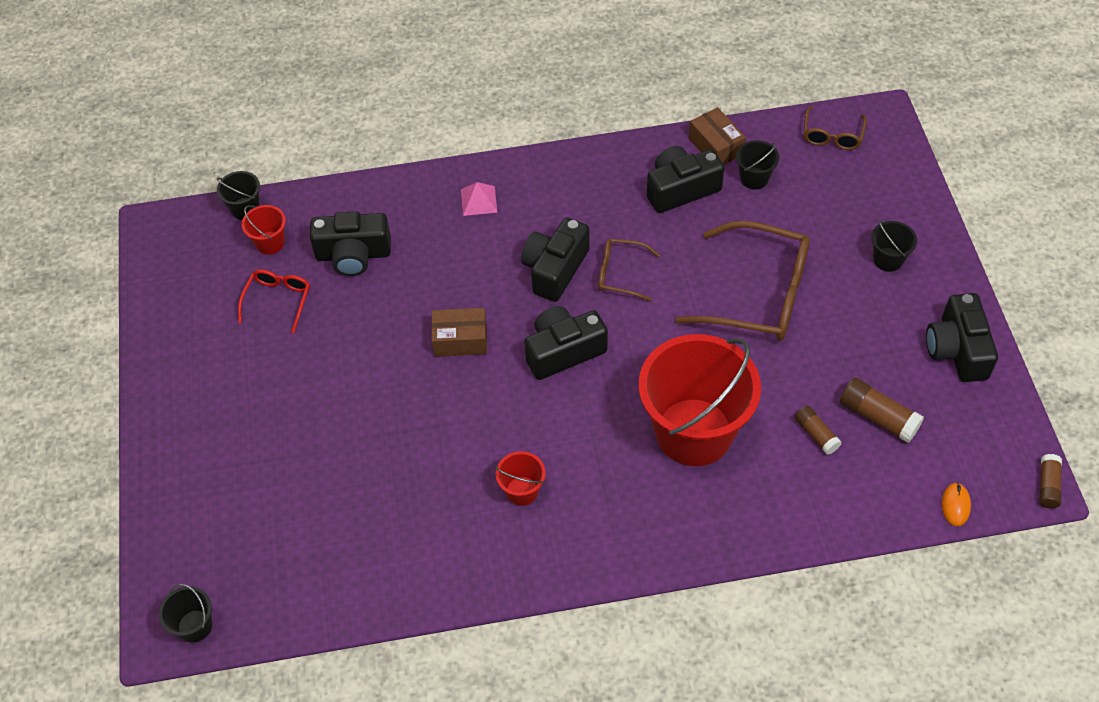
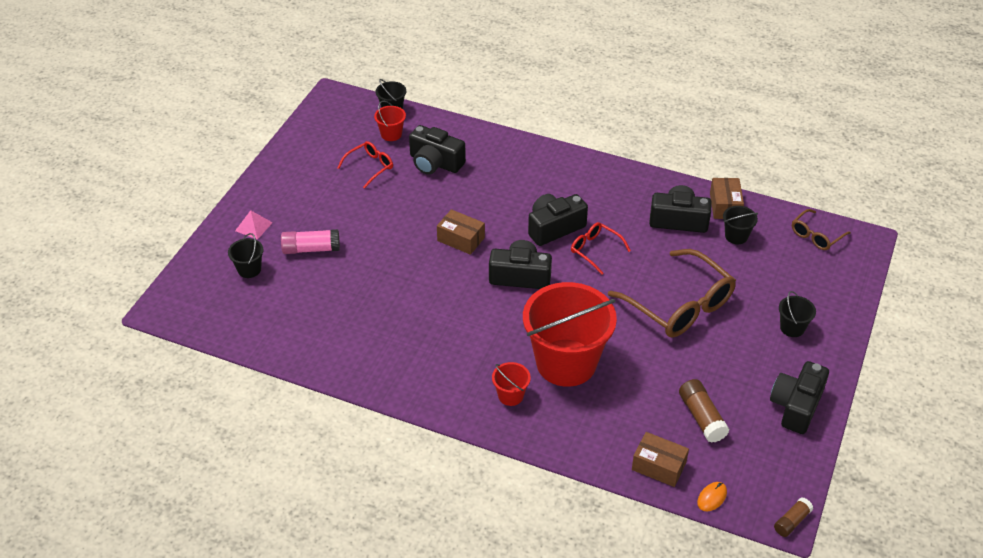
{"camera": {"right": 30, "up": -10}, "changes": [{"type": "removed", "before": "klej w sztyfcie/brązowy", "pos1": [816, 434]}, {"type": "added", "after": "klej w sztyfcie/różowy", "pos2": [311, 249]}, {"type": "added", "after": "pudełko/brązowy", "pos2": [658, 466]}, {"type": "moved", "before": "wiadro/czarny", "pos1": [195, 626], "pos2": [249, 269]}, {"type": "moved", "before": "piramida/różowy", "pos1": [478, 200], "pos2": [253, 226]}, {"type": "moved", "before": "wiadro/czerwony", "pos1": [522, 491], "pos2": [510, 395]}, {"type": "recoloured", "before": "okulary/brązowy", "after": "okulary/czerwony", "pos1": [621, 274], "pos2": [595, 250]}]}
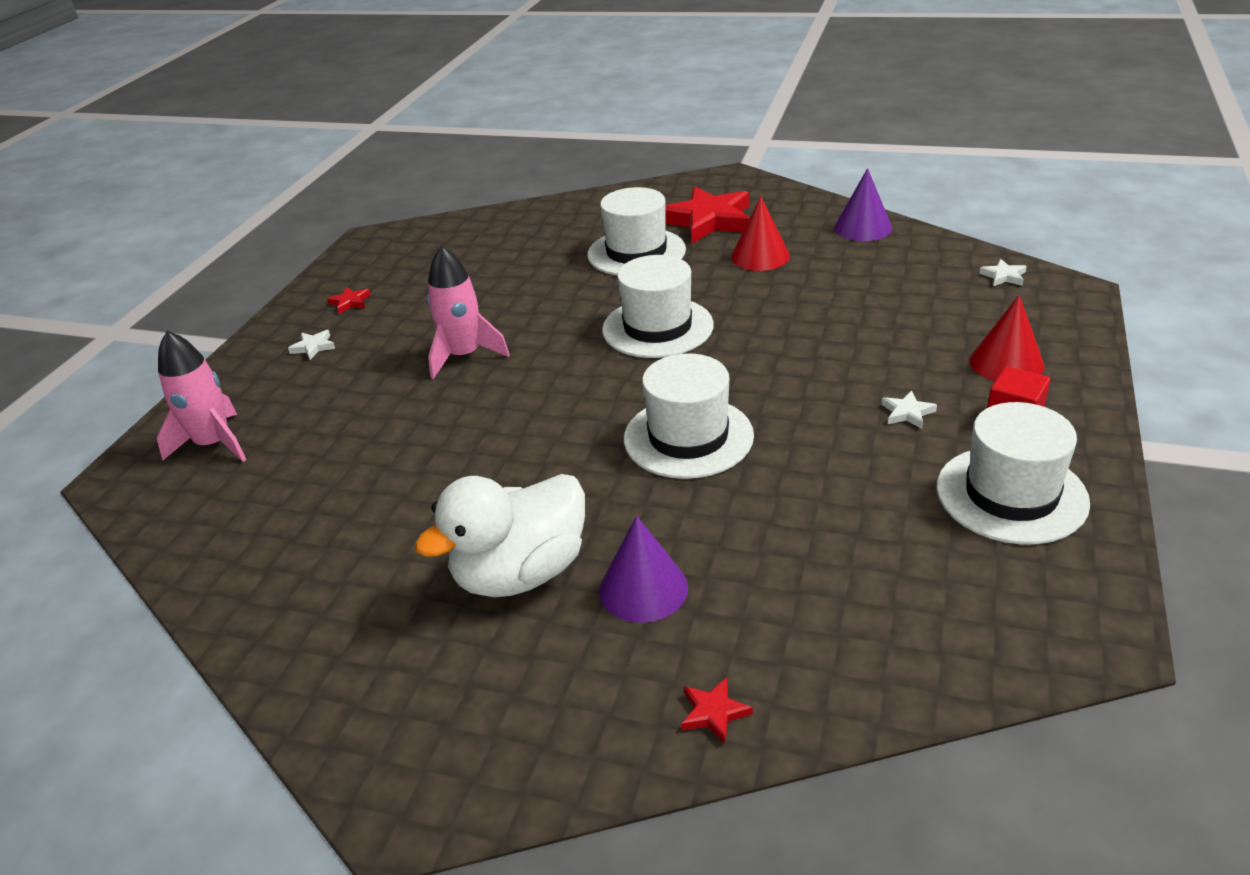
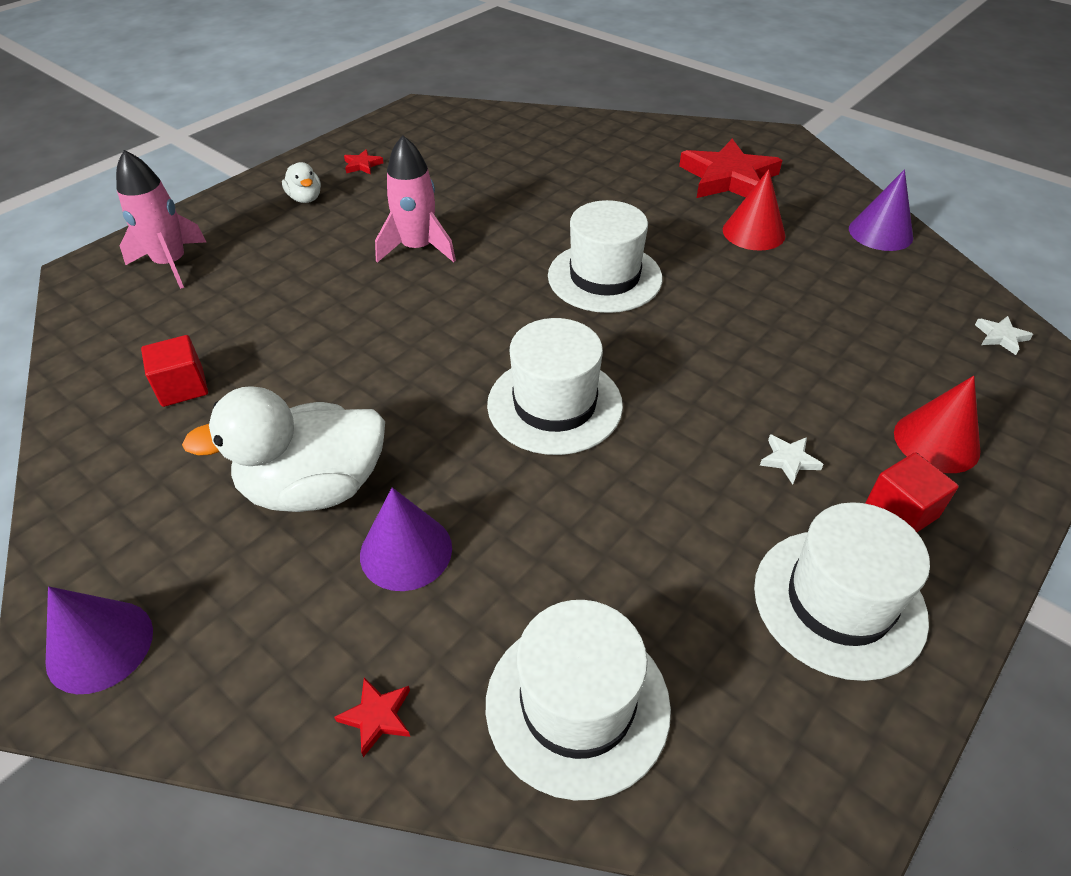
{"camera": {"right": 20, "up": 10}, "changes": [{"type": "added", "after": "stożek/fioletowy", "pos2": [100, 646]}, {"type": "added", "after": "sześcian/czerwony", "pos2": [182, 387]}, {"type": "moved", "before": "kapelusz/biały", "pos1": [636, 252], "pos2": [577, 704]}, {"type": "replaced", "before": "gwiazda/biały", "after": "kaczka/biały", "pos1": [313, 347], "pos2": [305, 198]}]}
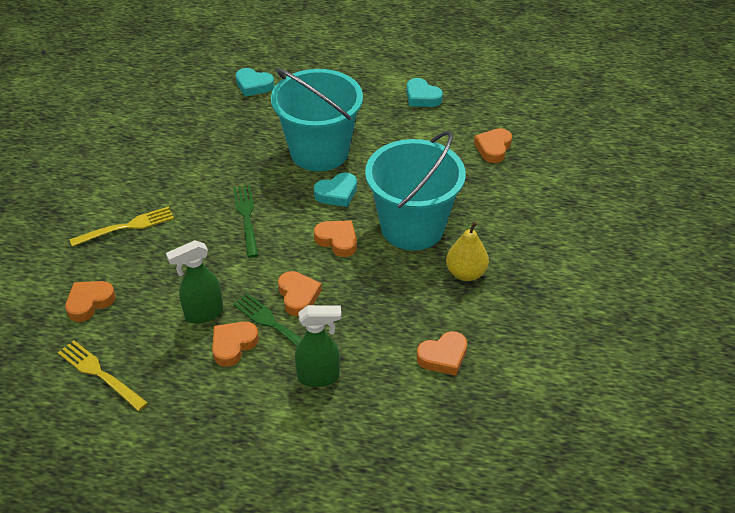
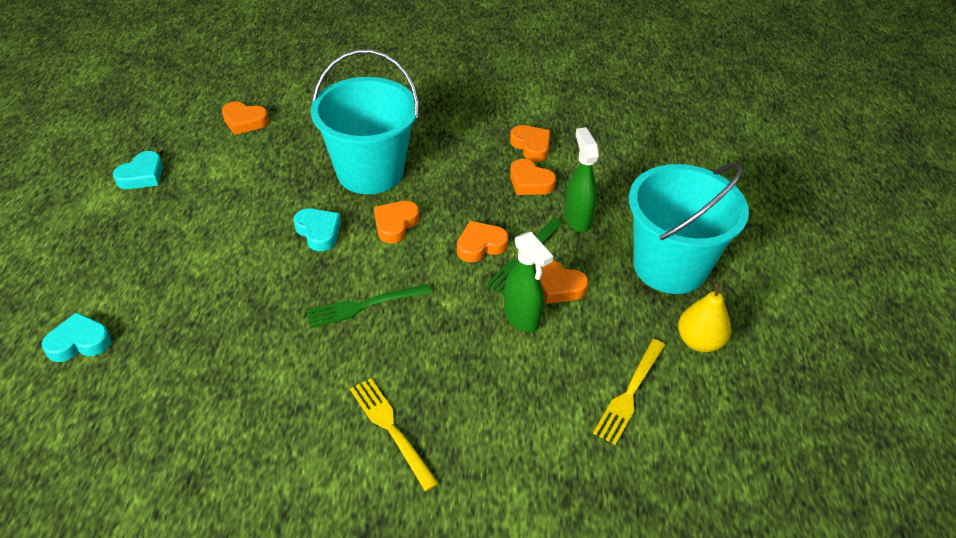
{"camera": {"right": -100, "up": 0}, "changes": [{"type": "moved", "before": "serce/pomarańczowy", "pos1": [89, 302], "pos2": [530, 182]}, {"type": "moved", "before": "wiadro/turkusowy", "pos1": [319, 152], "pos2": [669, 266]}, {"type": "moved", "before": "gruszka/żółty", "pos1": [465, 273], "pos2": [699, 341]}, {"type": "turned", "before": "serce/turkusowy", "pos1": [253, 85], "pos2": [79, 342], "turn": -120}]}
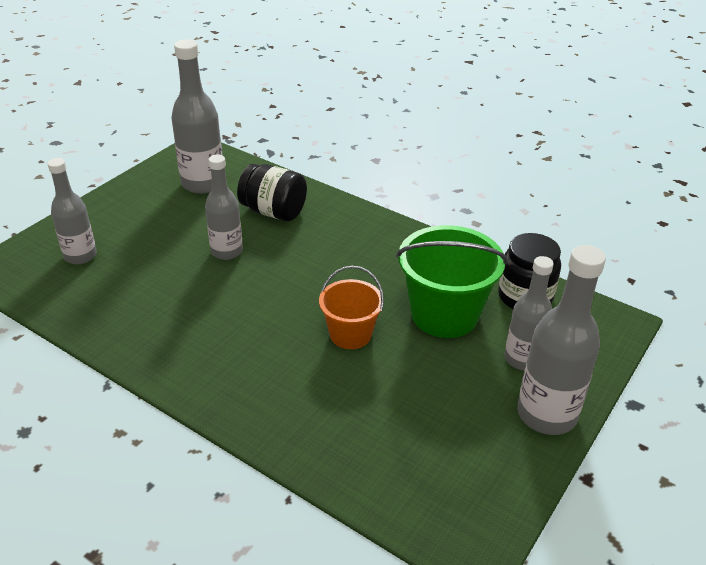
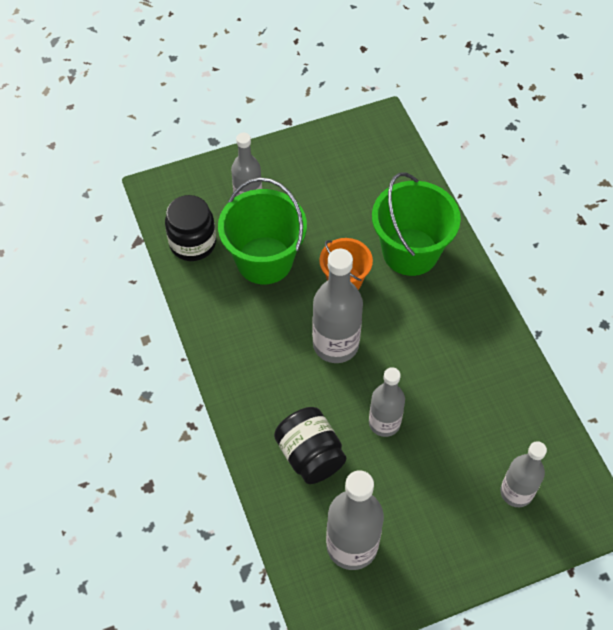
{"camera": {"right": -145, "up": 20}, "changes": [{"type": "added", "after": "wiadro/zielony", "pos2": [410, 252]}, {"type": "moved", "before": "butelka/szary", "pos1": [546, 414], "pos2": [335, 344]}]}
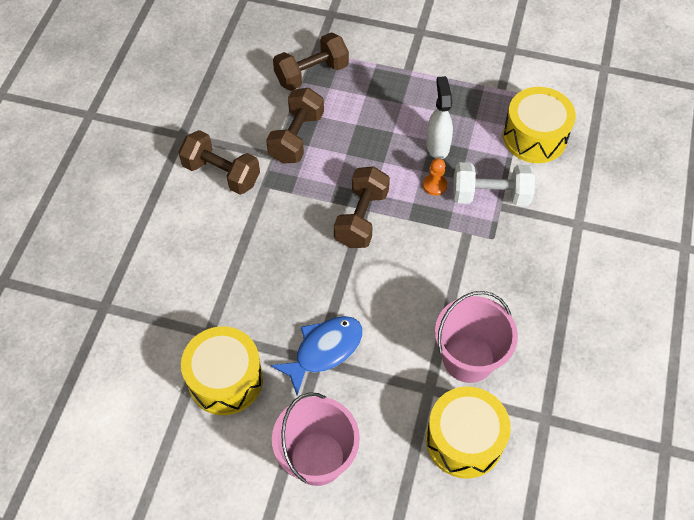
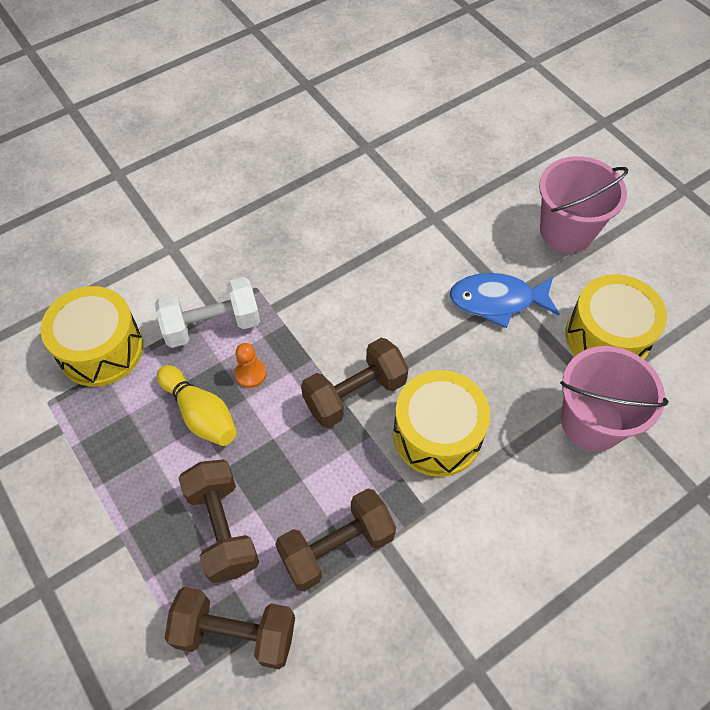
{"camera": {"right": -140, "up": 0}, "changes": [{"type": "moved", "before": "hantel/brązowy", "pos1": [221, 173], "pos2": [222, 528]}, {"type": "moved", "before": "bęben/żółty", "pos1": [464, 440], "pos2": [437, 434]}, {"type": "moved", "before": "wiadro/różowy", "pos1": [468, 358], "pos2": [592, 422]}, {"type": "replaced", "before": "spryskiwacz/biały", "after": "kręgiel/żółty", "pos1": [437, 145], "pos2": [200, 414]}, {"type": "turned", "before": "hantel/biały", "pos1": [490, 195], "pos2": [212, 325], "turn": -60}]}
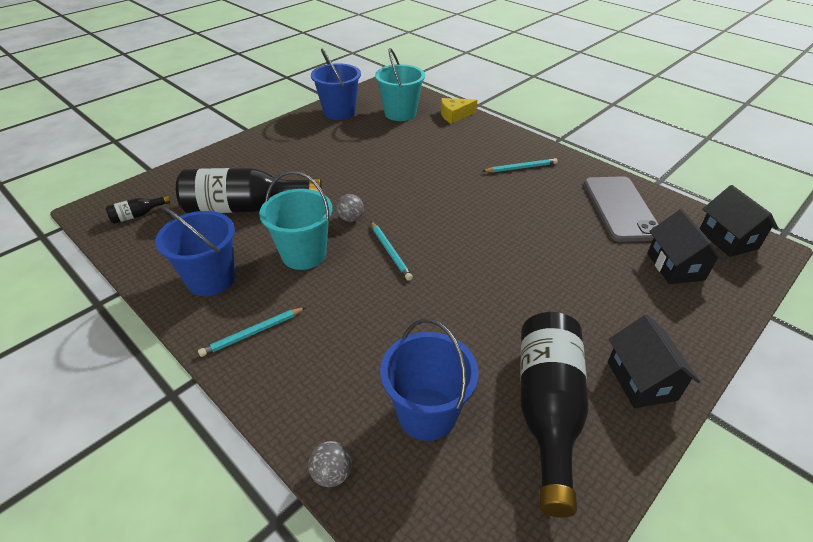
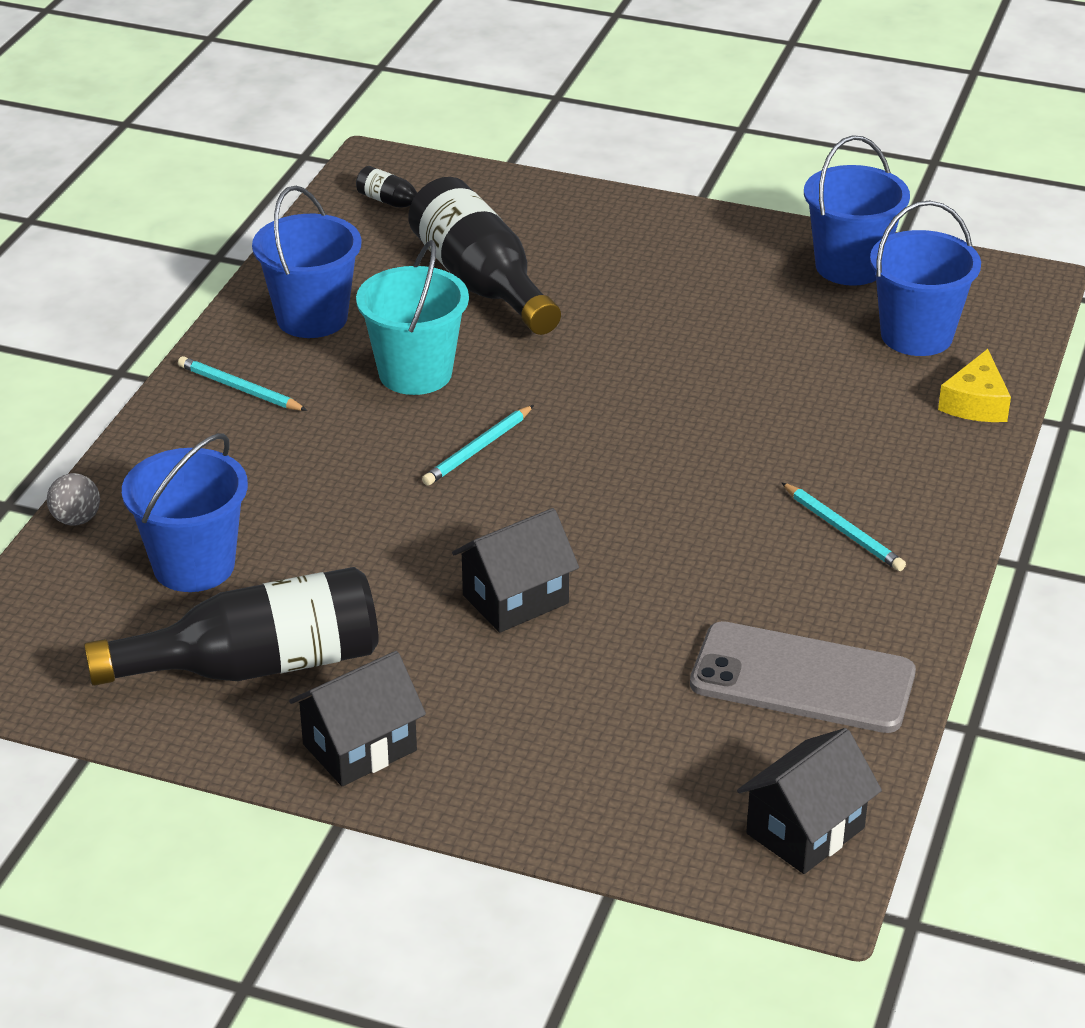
{"camera": {"right": 65, "up": -5}, "changes": [{"type": "removed", "before": "piłka/szary", "pos1": [350, 218]}, {"type": "moved", "before": "domek/czarny", "pos1": [675, 266], "pos2": [515, 599]}, {"type": "recoloured", "before": "wiadro/turkusowy", "after": "wiadro/niebieski", "pos1": [400, 113], "pos2": [916, 335]}, {"type": "turned", "before": "ser/żółty", "pos1": [454, 115], "pos2": [975, 403], "turn": -120}, {"type": "turned", "before": "telefon/szary", "pos1": [620, 208], "pos2": [802, 679], "turn": 45}]}
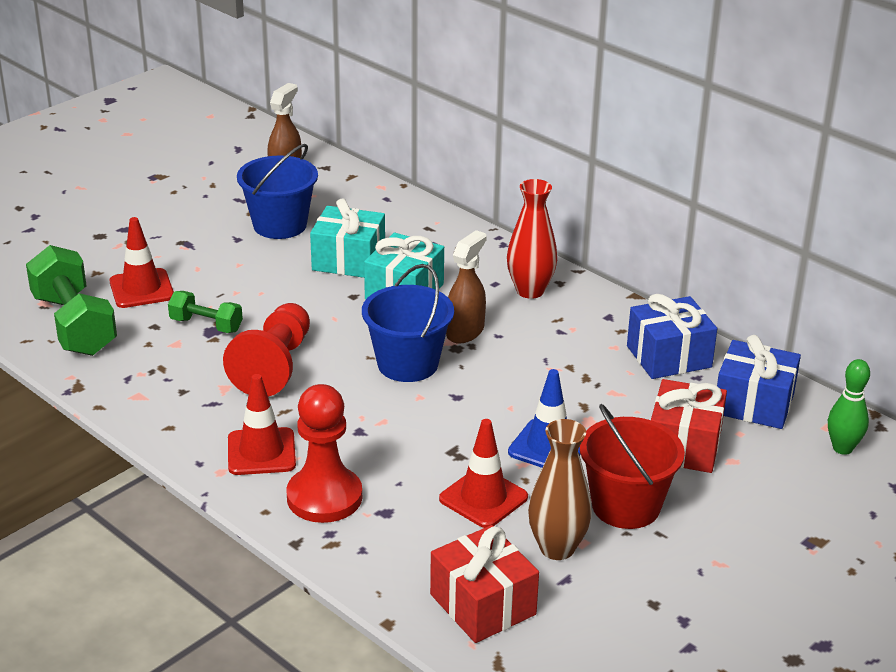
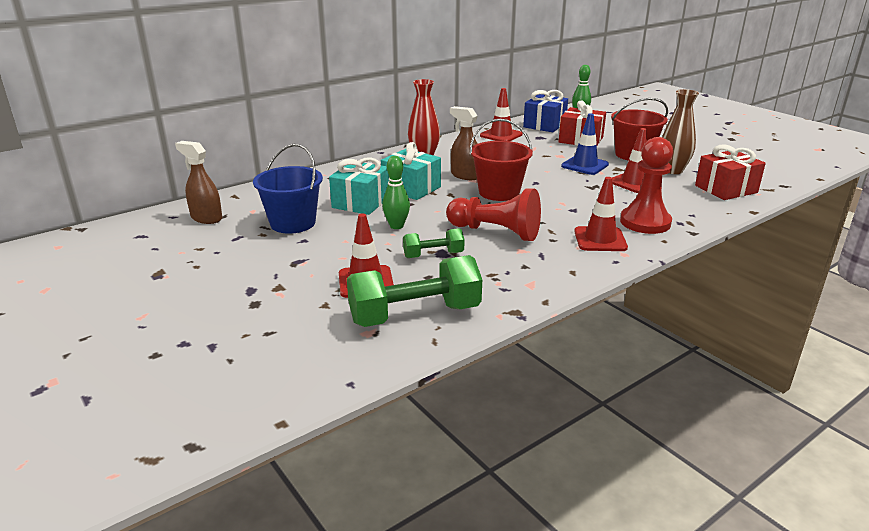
{"camera": {"right": -80, "up": -5}, "changes": [{"type": "added", "after": "kręgiel/zielony", "pos2": [396, 226]}, {"type": "replaced", "before": "prezent/niebieski", "after": "pachołek/czerwony", "pos1": [669, 357], "pos2": [501, 135]}, {"type": "recoloured", "before": "wiadro/niebieski", "after": "wiadro/czerwony", "pos1": [407, 364], "pos2": [499, 192]}, {"type": "turned", "before": "hantel/zielony", "pos1": [206, 325], "pos2": [433, 255], "turn": 45}]}
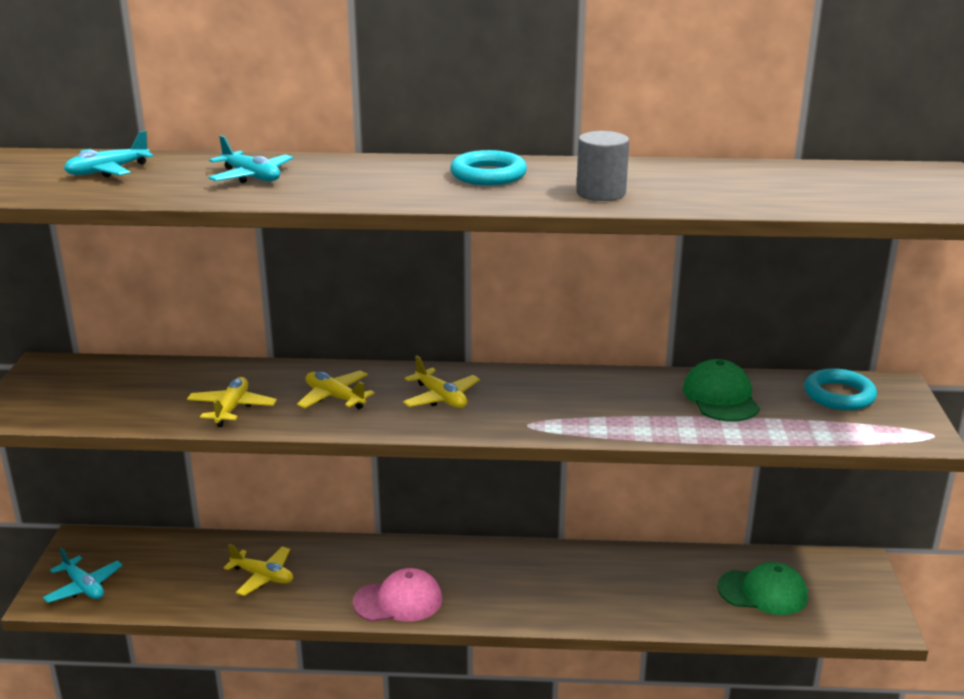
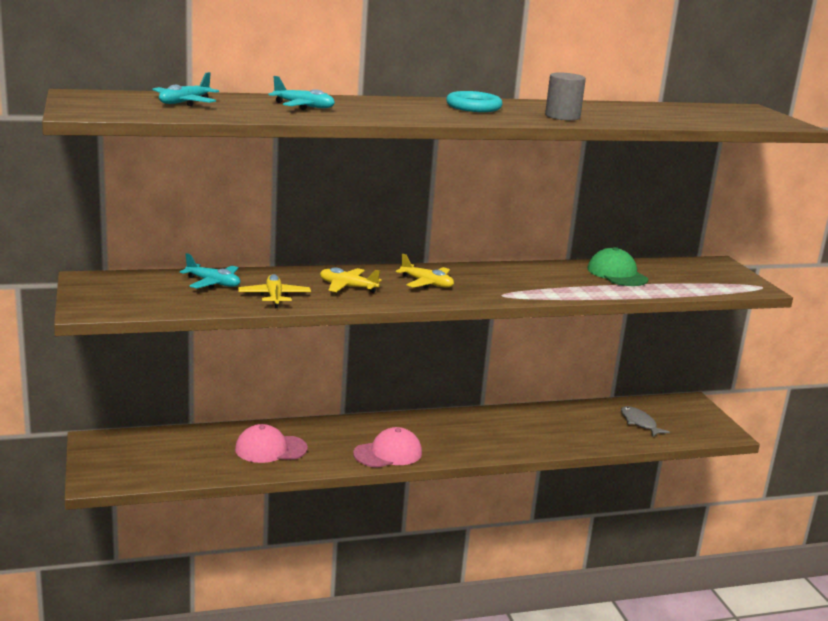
{"camera": {"right": -20, "up": -5}, "changes": [{"type": "removed", "before": "pierścień/turkusowy", "pos1": [839, 395]}, {"type": "moved", "before": "samolot/turkusowy", "pos1": [84, 587], "pos2": [213, 283]}, {"type": "replaced", "before": "samolot/żółty", "after": "czapka/różowy", "pos1": [263, 576], "pos2": [270, 449]}, {"type": "replaced", "before": "czapka/zielony", "after": "ryba/szary", "pos1": [763, 592], "pos2": [639, 423]}]}
